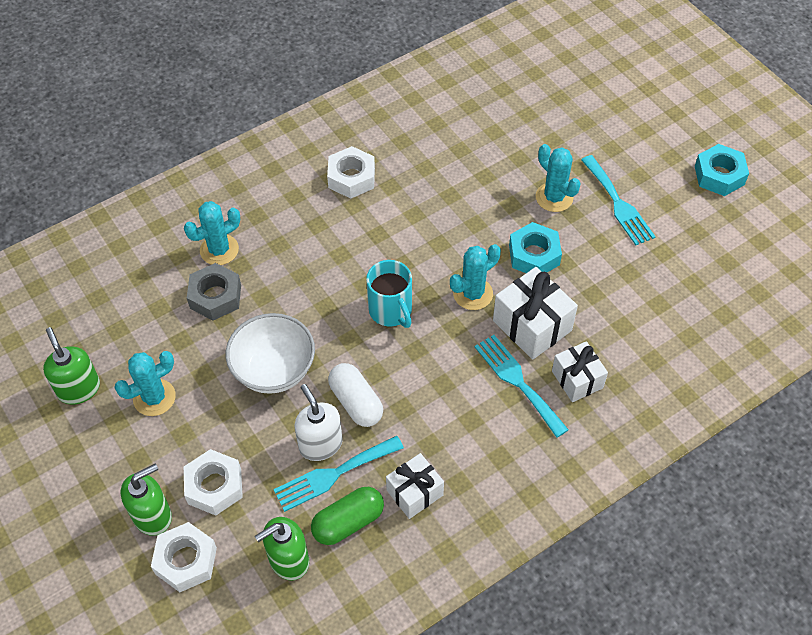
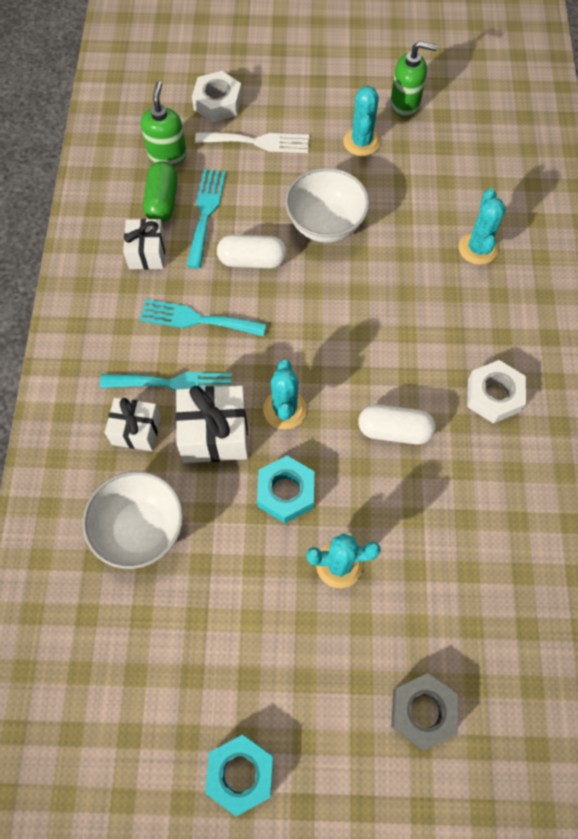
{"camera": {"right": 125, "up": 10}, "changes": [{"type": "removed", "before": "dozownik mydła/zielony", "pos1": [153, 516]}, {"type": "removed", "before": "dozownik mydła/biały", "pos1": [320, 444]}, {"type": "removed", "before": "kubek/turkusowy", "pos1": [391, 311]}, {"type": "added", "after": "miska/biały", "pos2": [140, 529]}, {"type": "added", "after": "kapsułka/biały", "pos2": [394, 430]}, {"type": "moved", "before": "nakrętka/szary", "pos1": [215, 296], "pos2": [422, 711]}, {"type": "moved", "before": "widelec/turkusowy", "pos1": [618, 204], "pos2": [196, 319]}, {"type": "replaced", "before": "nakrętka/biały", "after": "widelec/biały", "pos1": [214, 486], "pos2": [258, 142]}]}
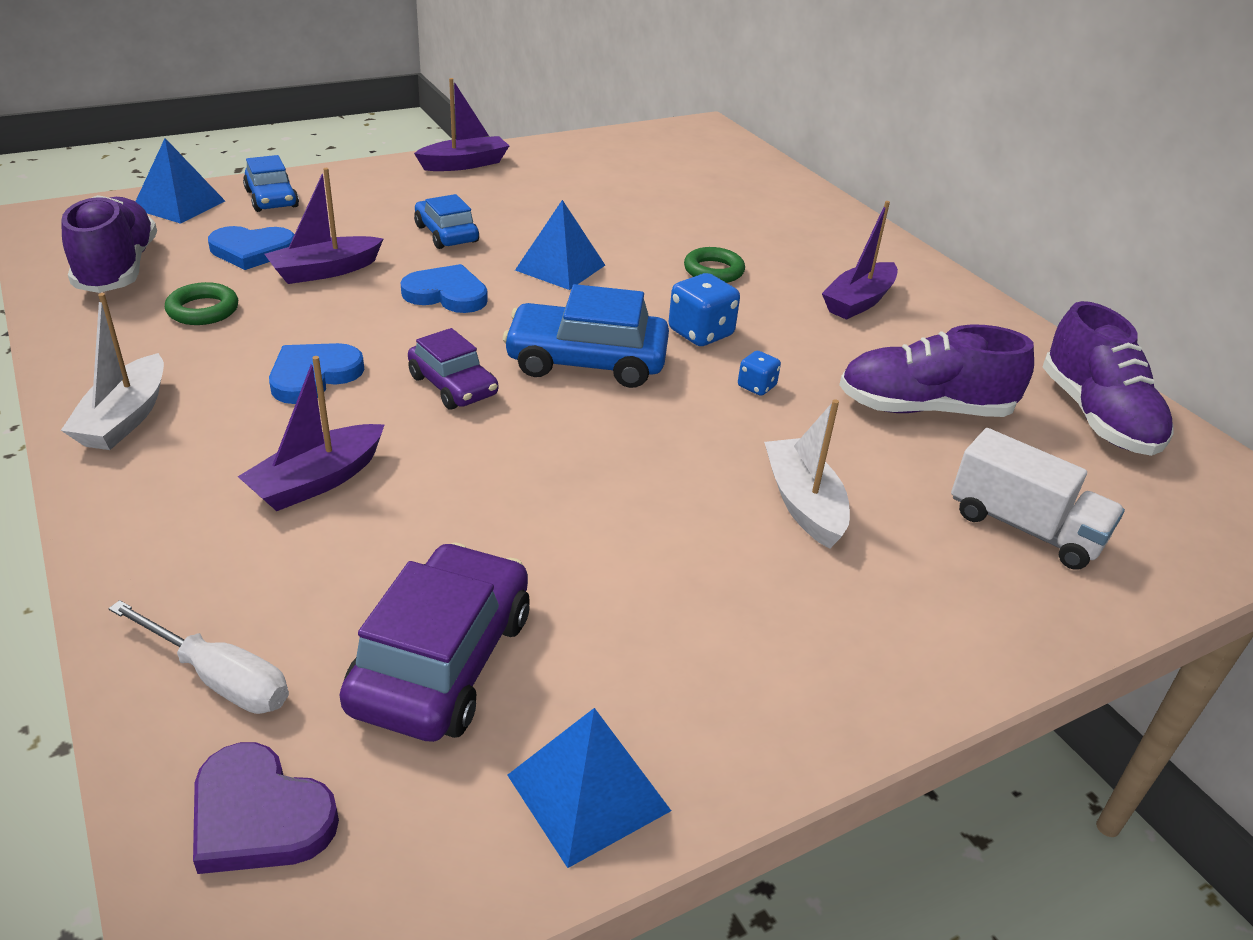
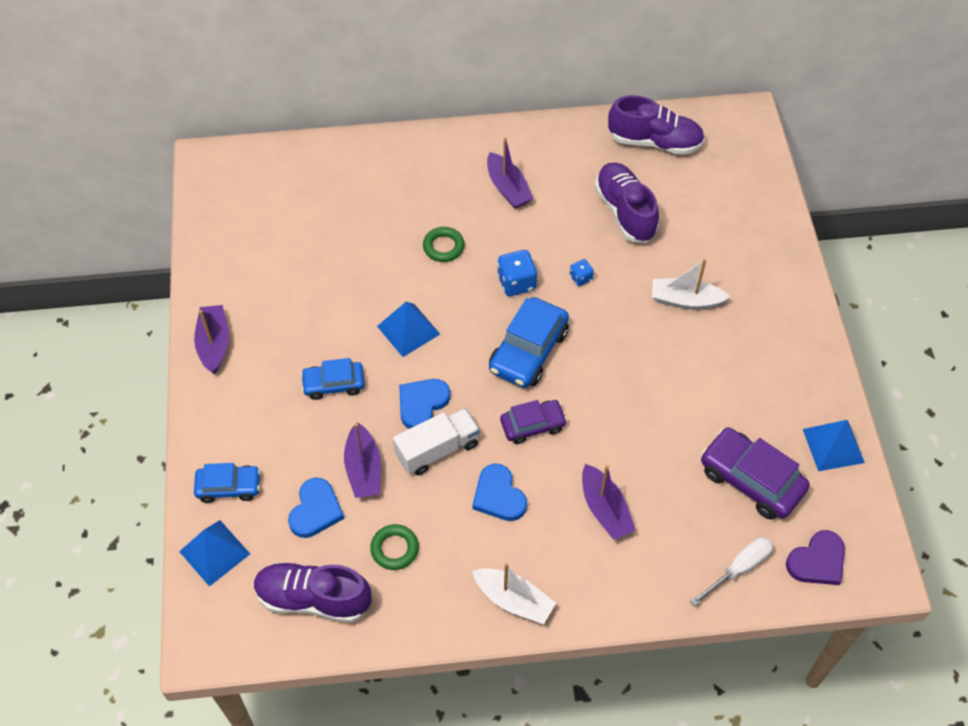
{"camera": {"right": -65, "up": 20}, "changes": [{"type": "moved", "before": "ciężarówka/biały", "pos1": [1024, 527], "pos2": [437, 450]}, {"type": "turned", "before": "but/fioletowy", "pos1": [924, 409], "pos2": [625, 212], "turn": 135}]}
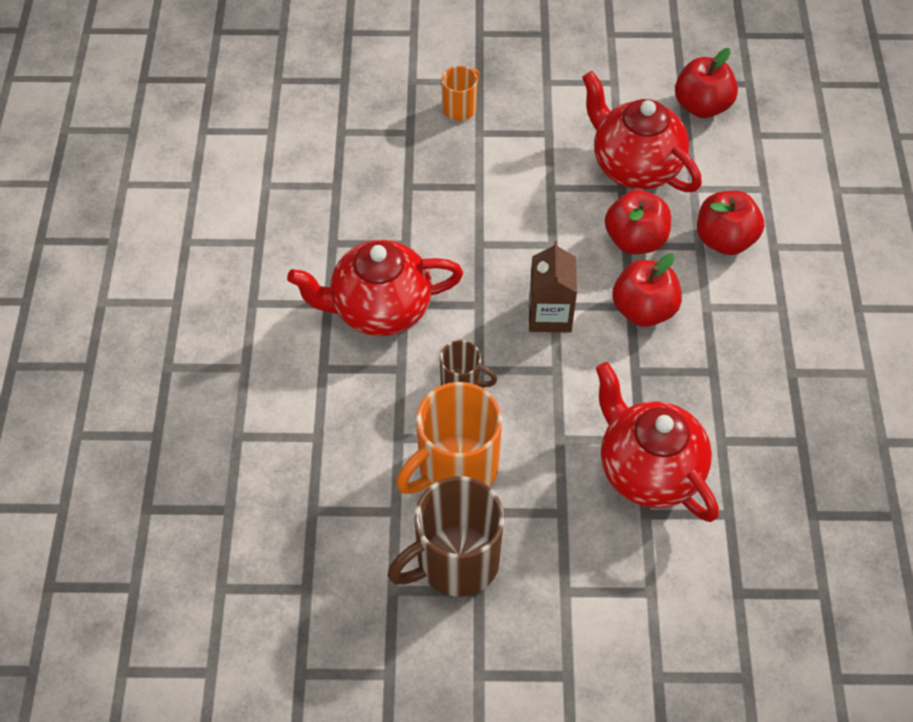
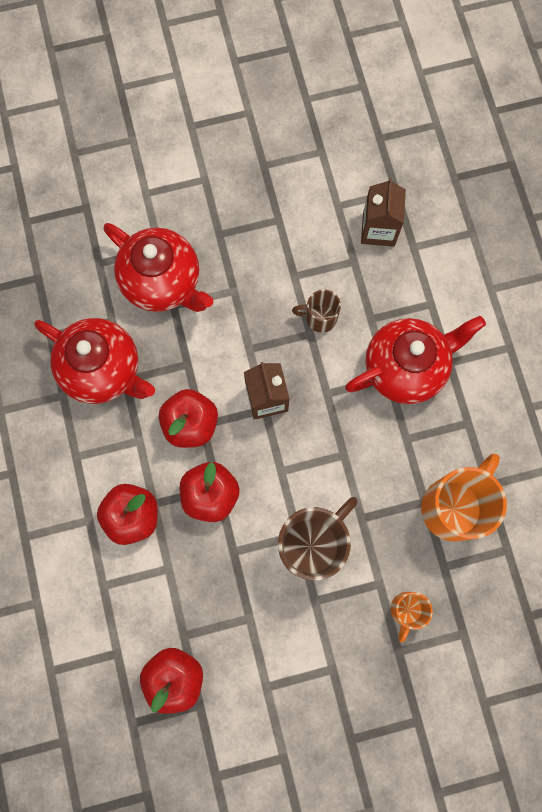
{"camera": {"right": 165, "up": 20}, "changes": [{"type": "added", "after": "karton mleka/brązowy", "pos2": [378, 229]}, {"type": "moved", "before": "kubek/brązowy", "pos1": [455, 561], "pos2": [312, 544]}, {"type": "moved", "before": "kubek/pomarańczowy", "pos1": [455, 468], "pos2": [453, 506]}, {"type": "moved", "before": "imbryk/czerwony", "pos1": [634, 166], "pos2": [103, 370]}]}
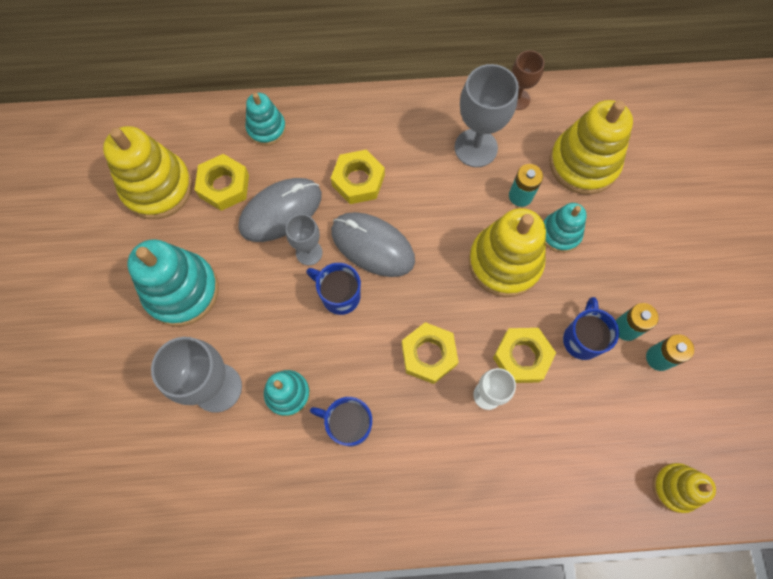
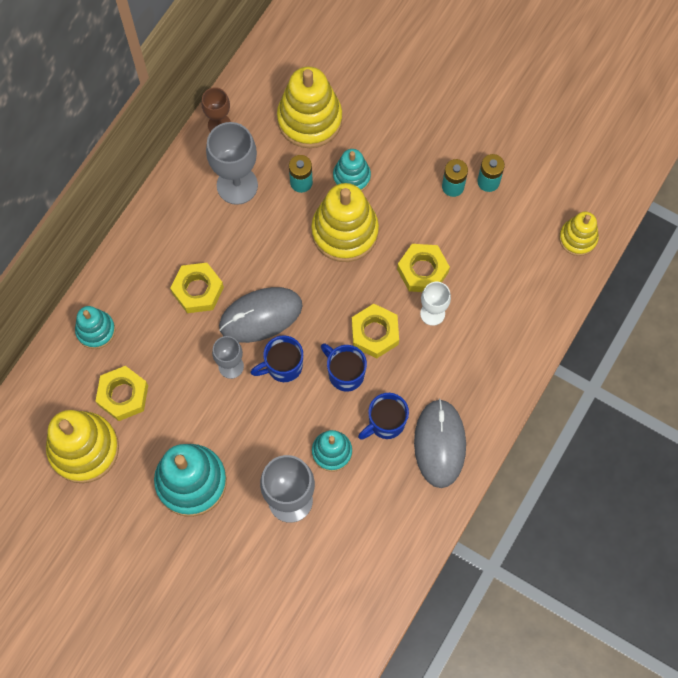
{"camera": {"right": -55, "up": 0}, "changes": [{"type": "moved", "before": "myszka/szary", "pos1": [280, 211], "pos2": [439, 444]}, {"type": "moved", "before": "kubek/niebieski", "pos1": [582, 339], "pos2": [345, 373]}]}
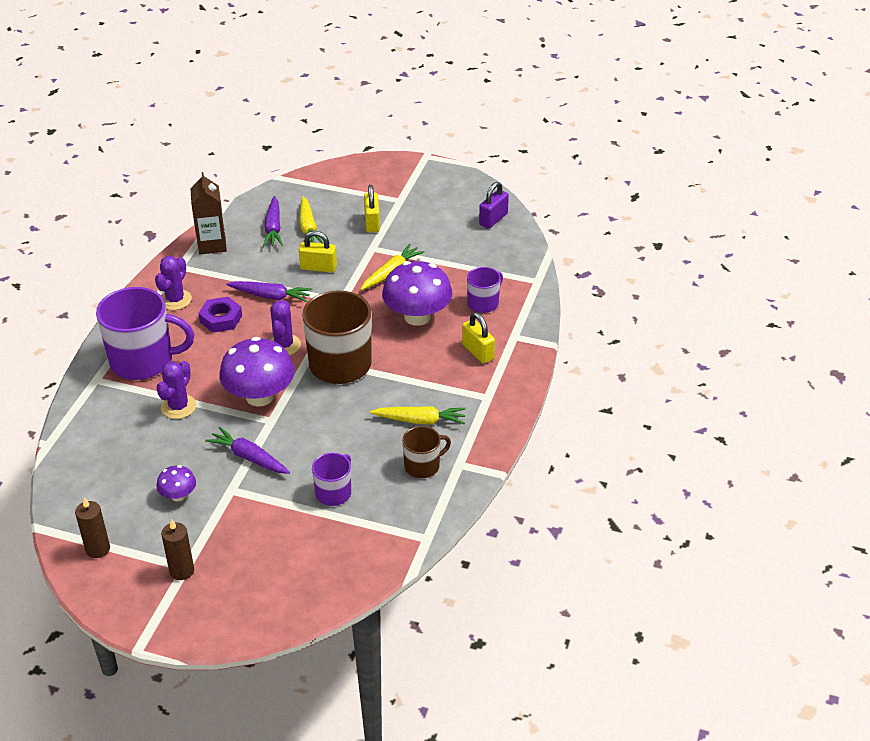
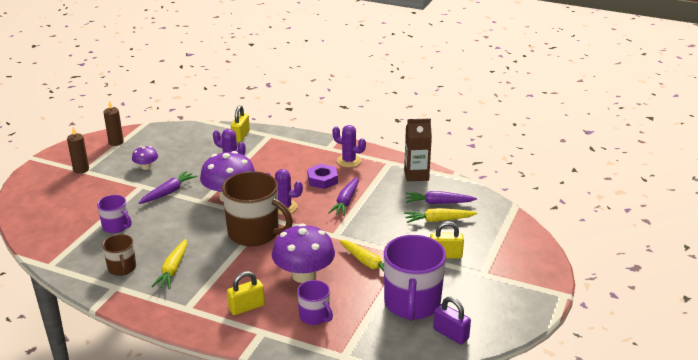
{"camera": {"right": 95, "up": -10}, "changes": [{"type": "moved", "before": "kubek/fioletowy", "pos1": [143, 361], "pos2": [412, 304]}, {"type": "moved", "before": "kłódka/żółty", "pos1": [318, 268], "pos2": [240, 136]}]}
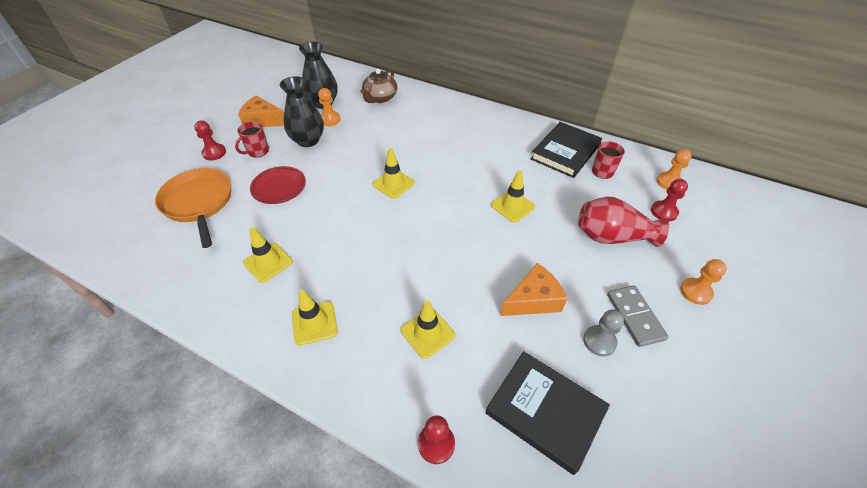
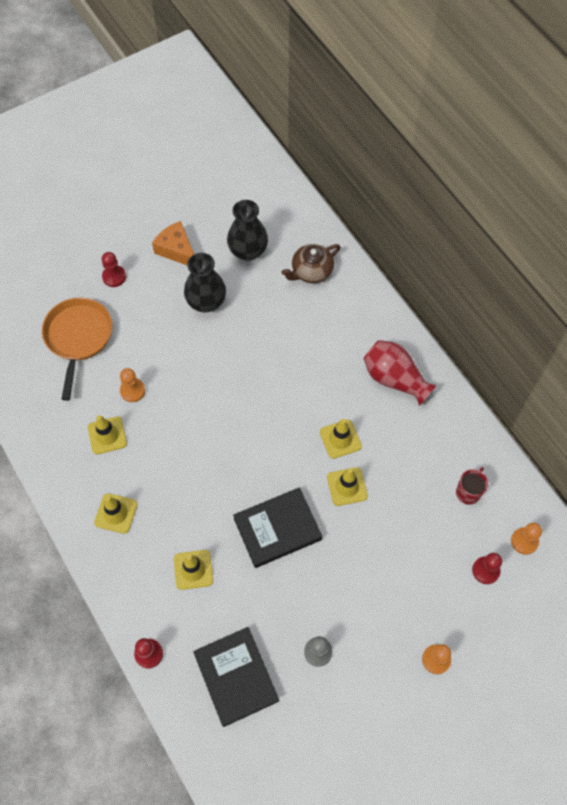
{"camera": {"right": 30, "up": 15}, "changes": [{"type": "removed", "before": "kubek/czerwony", "pos1": [257, 151]}, {"type": "removed", "before": "talerz/czerwony", "pos1": [279, 187]}, {"type": "removed", "before": "ser/pomarańczowy", "pos1": [533, 300]}, {"type": "removed", "before": "kostka domina/szary", "pos1": [635, 317]}, {"type": "moved", "before": "pionek/pomarańczowy", "pos1": [330, 120], "pos2": [132, 390]}, {"type": "moved", "before": "pachołek/żółty", "pos1": [393, 184], "pos2": [340, 439]}, {"type": "moved", "before": "książka/czarny", "pos1": [565, 152], "pos2": [277, 529]}, {"type": "moved", "before": "wazon/czerwony", "pos1": [612, 237], "pos2": [394, 379]}]}
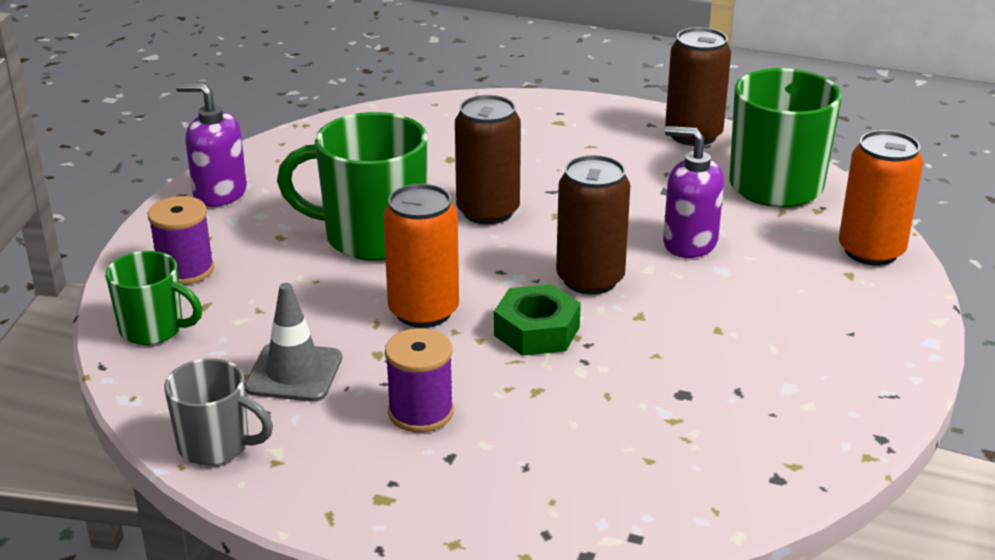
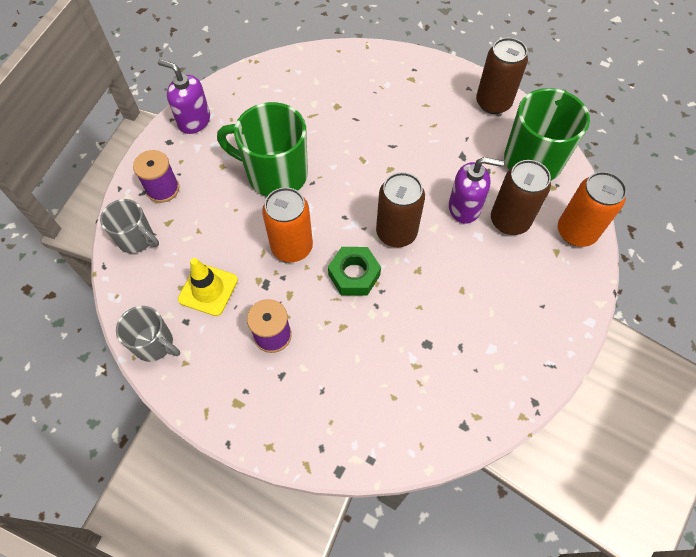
{"camera": {"right": 10, "up": 30}, "changes": [{"type": "moved", "before": "puszka/brązowy", "pos1": [488, 211], "pos2": [509, 221]}, {"type": "recoloured", "before": "kubek/zielony", "after": "kubek/szary", "pos1": [154, 329], "pos2": [137, 239]}, {"type": "recoloured", "before": "pachołek/szary", "after": "pachołek/żółty", "pos1": [294, 373], "pos2": [208, 289]}, {"type": "turned", "before": "dozownik mydła/fioletowy", "pos1": [689, 243], "pos2": [464, 207], "turn": 150}]}
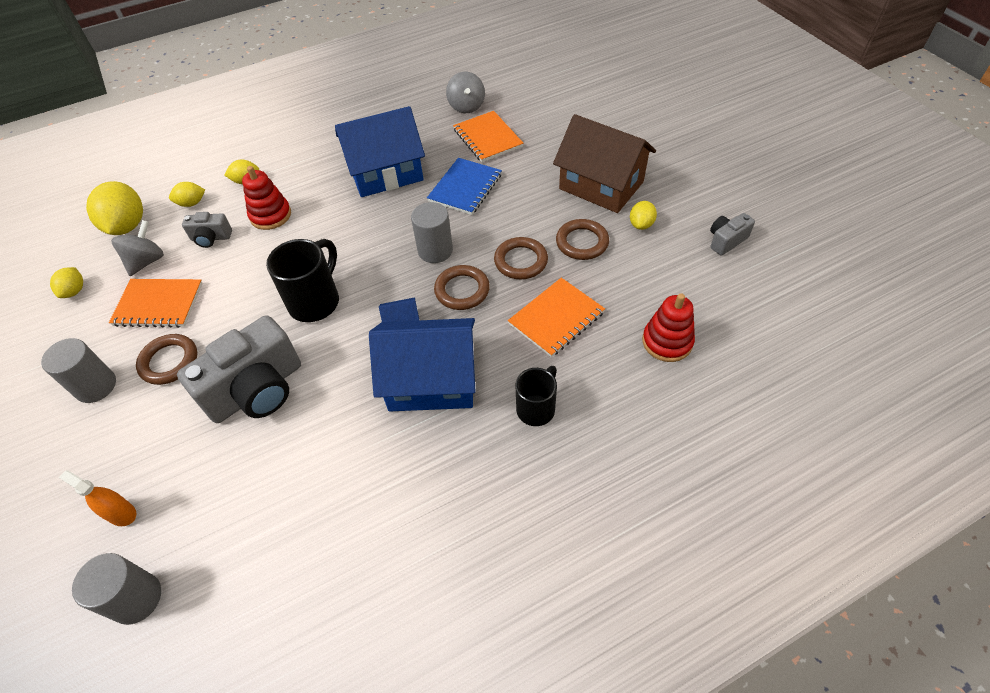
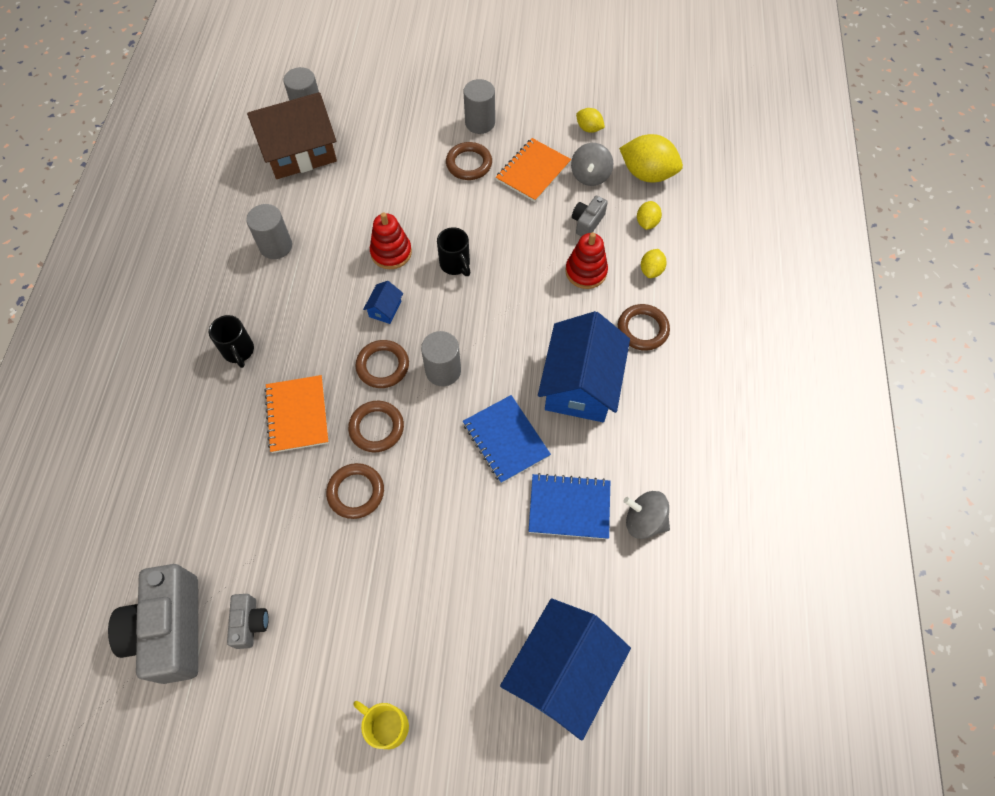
{"camera": {"right": 120, "up": 10}, "changes": [{"type": "removed", "before": "spryskiwacz/pomarańczowy", "pos1": [121, 513]}, {"type": "removed", "before": "cytryna/żółty", "pos1": [641, 224]}, {"type": "added", "after": "walec/szary", "pos2": [276, 246]}, {"type": "added", "after": "kubek/żółty", "pos2": [387, 725]}, {"type": "added", "after": "pierścień/brązowy", "pos2": [642, 329]}, {"type": "moved", "before": "aparat fotograficzny/szary", "pos1": [257, 390], "pos2": [171, 630]}, {"type": "moved", "before": "domek/niebieski", "pos1": [431, 380], "pos2": [562, 671]}, {"type": "moved", "before": "domek/brązowy", "pos1": [601, 185], "pos2": [300, 152]}, {"type": "moved", "before": "zabawka nakładanka/czerwony", "pos1": [667, 342], "pos2": [391, 252]}, {"type": "recoloured", "before": "zeszyt/pomarańczowy", "after": "zeszyt/niebieski", "pos1": [487, 138], "pos2": [569, 507]}, {"type": "turned", "before": "bączek/szary", "pos1": [147, 261], "pos2": [590, 176], "turn": 45}, {"type": "resized", "before": "kubek/czarny", "pos1": [316, 301], "pos2": [455, 265], "scale": 0.65}]}
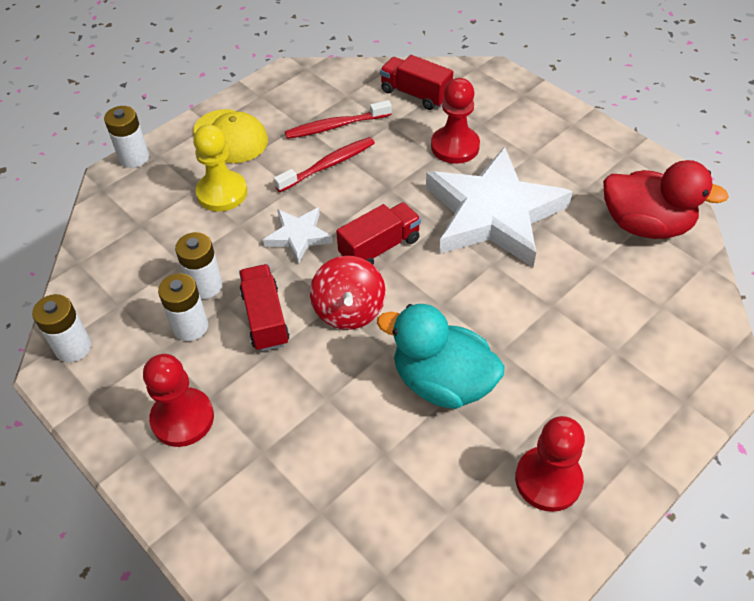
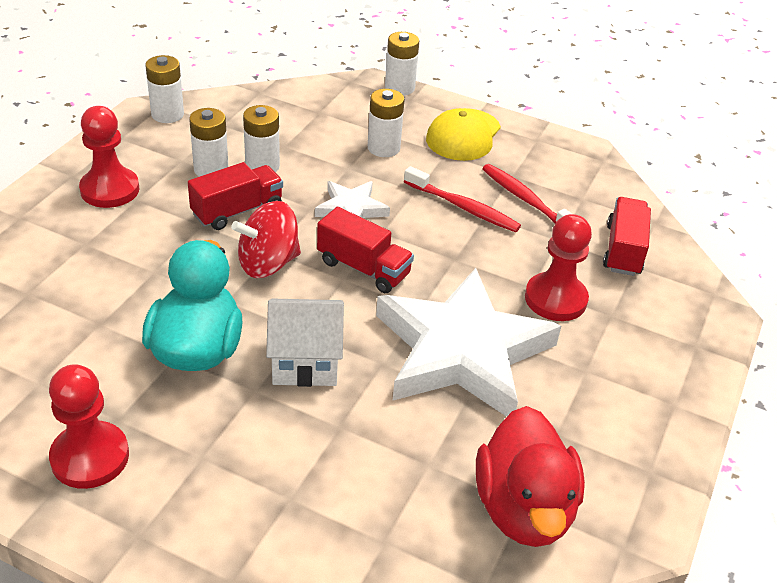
{"camera": {"right": 65, "up": -10}, "changes": [{"type": "added", "after": "domek/biały", "pos2": [305, 361]}, {"type": "replaced", "before": "pionek/żółty", "after": "bateria/biały", "pos1": [222, 193], "pos2": [383, 148]}]}
